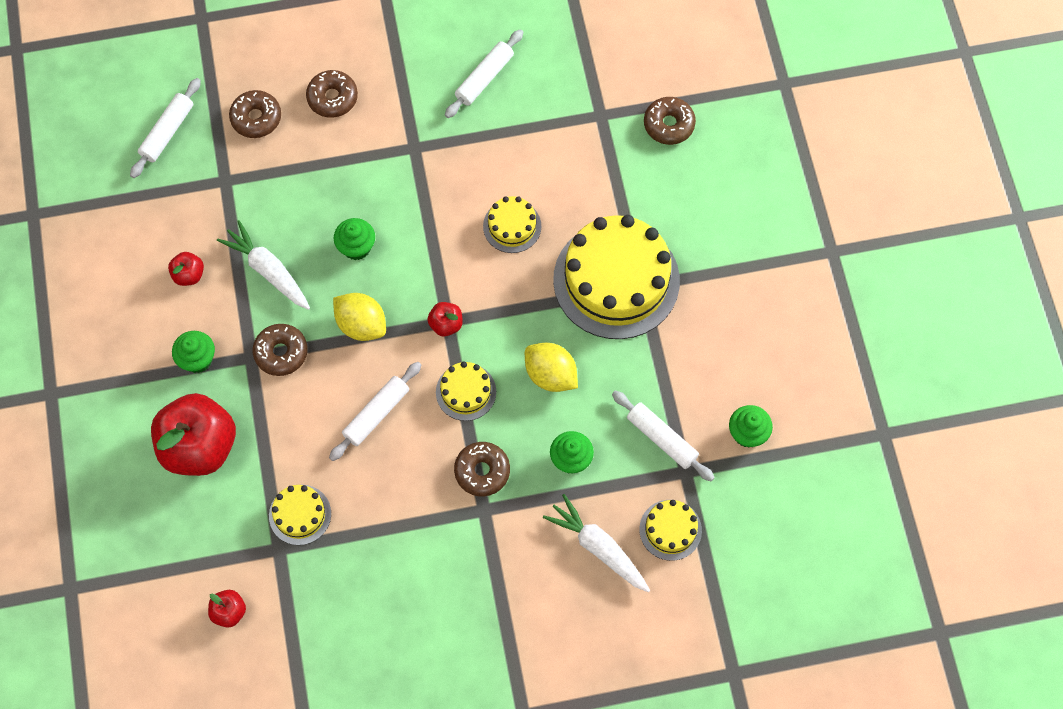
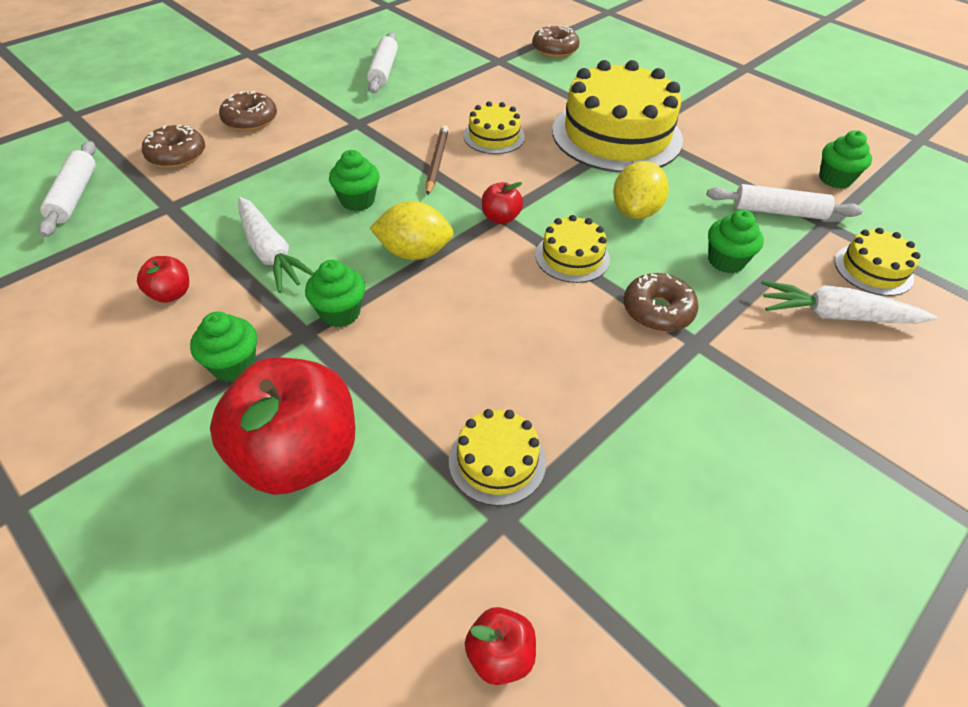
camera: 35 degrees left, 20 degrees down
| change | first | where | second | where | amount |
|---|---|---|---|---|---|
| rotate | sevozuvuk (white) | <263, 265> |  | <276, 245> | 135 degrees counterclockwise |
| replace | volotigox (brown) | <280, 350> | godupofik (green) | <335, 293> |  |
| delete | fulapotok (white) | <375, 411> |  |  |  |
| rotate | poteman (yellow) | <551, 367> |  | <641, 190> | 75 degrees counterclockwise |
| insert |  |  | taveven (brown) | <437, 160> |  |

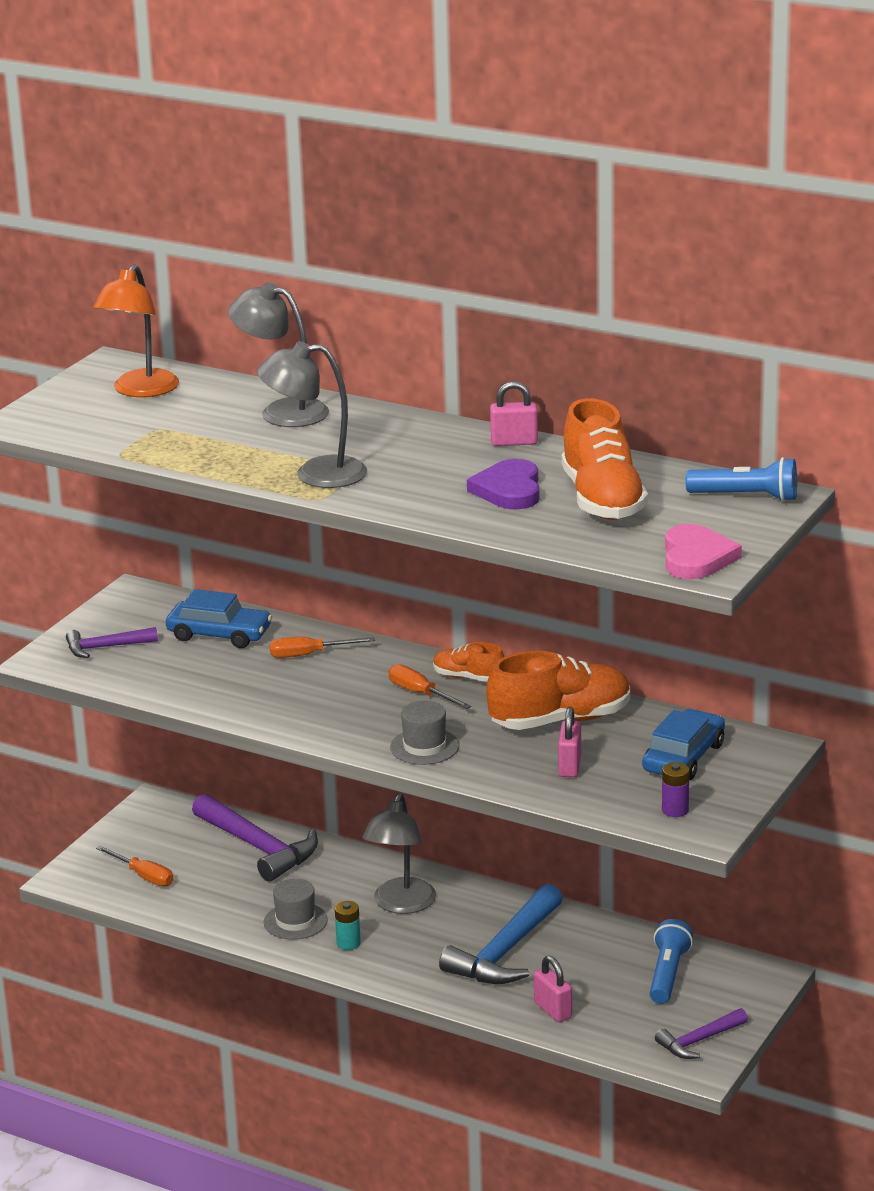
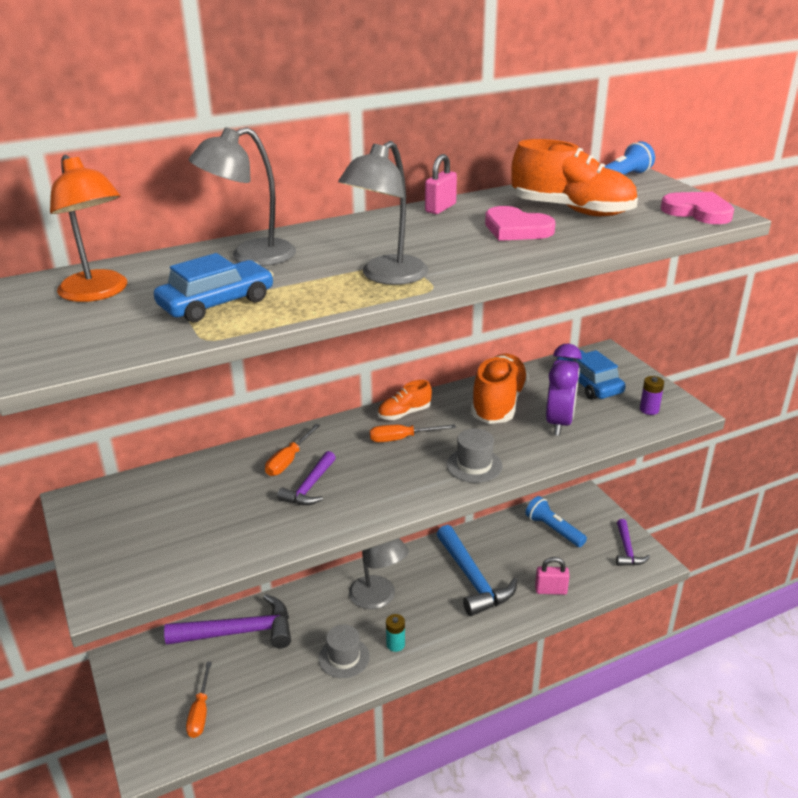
camera: 55 degrees left, 5 degrees up
| change | first | where | second | where | amount |
|---|---|---|---|---|---|
| move | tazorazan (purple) | <112, 642> |  | <306, 478> |  |
| rotate | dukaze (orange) | <135, 866> |  | <199, 700> | 105 degrees clockwise |
| move | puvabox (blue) | <219, 618> |  | <214, 287> |  |
| recolor | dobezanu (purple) | <503, 484> | dobezanu (pink) | <520, 223> |  |
| replace | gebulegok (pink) | <569, 742> | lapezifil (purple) | <564, 389> |  |

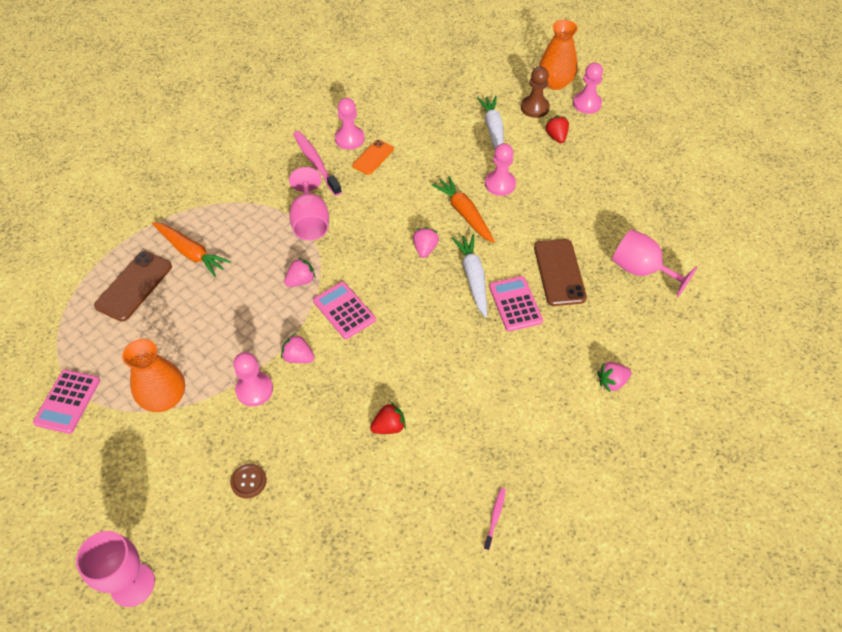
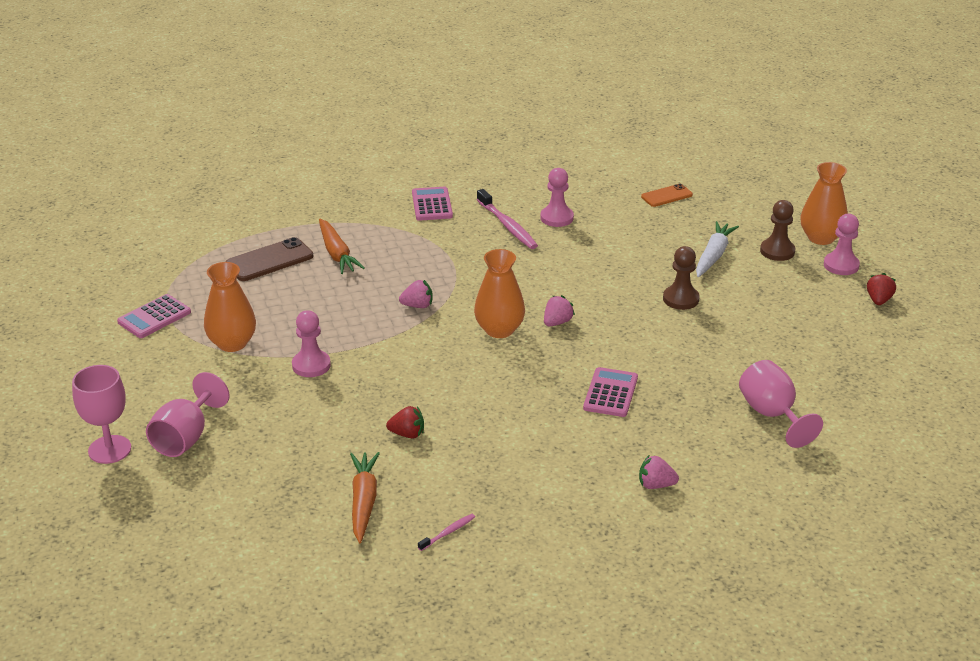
camera: 30 degrees right, 20 degrees down
| change | first | where | second | where | amount |
|---|---|---|---|---|---|
| delete | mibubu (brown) | <248, 481> |  |  |  |
| delete | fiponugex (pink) | <298, 348> |  |  |  |
| move | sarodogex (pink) | <309, 203> |  | <188, 414> |  |
| rotate | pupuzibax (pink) | <317, 163> |  | <507, 219> | 150 degrees clockwise |
| move | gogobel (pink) | <344, 310> |  | <432, 204> |  |
| move | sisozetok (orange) | <373, 157> |  | <667, 195> |  |
| move | sevozuvuk (orange) | <463, 209> |  | <365, 497> |  |
| delete | sevozuvuk (white) | <469, 275> |  |  |  |
| recolor | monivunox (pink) | <500, 169> | monivunox (brown) | <681, 278> |  |
| delete | sisozetok (brown) | <560, 272> |  |  |  |
| move | fiponugex (red) | <557, 129> |  | <881, 289> |  |
| insert |  |  | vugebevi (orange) | <499, 293> |  |

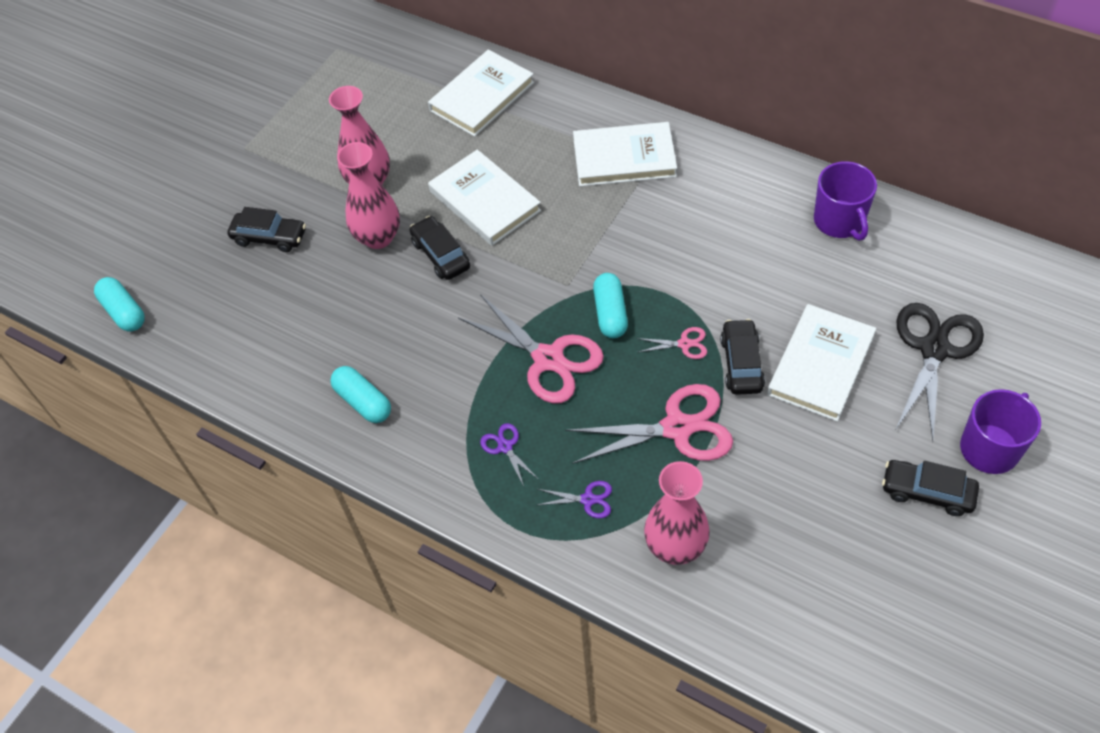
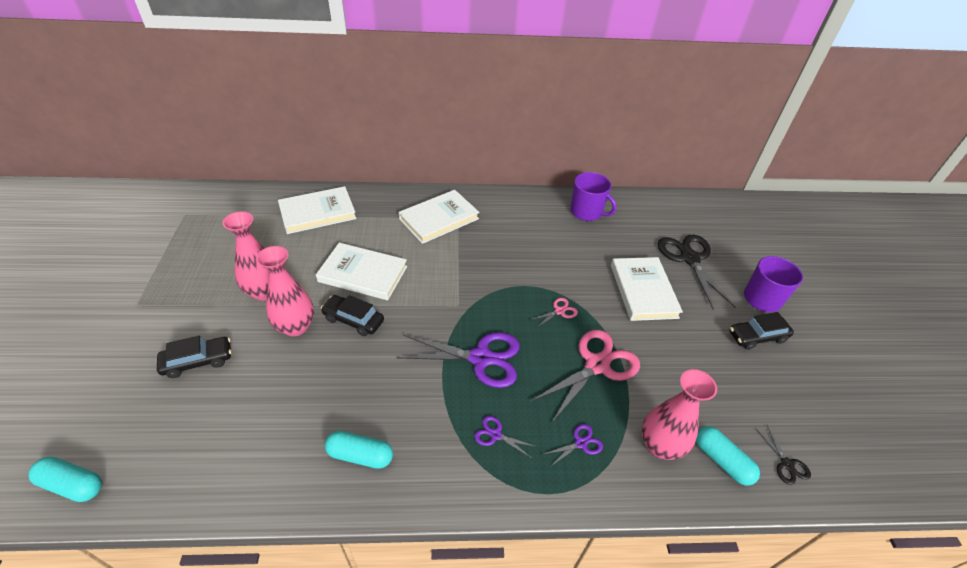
camera: 40 degrees left, 10 degrees down
| change | first | where | second | where | amount |
|---|---|---|---|---|---|
| rotate | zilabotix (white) | <481, 93> |  | <317, 210> | 60 degrees clockwise |
| recolor | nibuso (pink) | <531, 349> | nibuso (purple) | <458, 360> |  |
| move | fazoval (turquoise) | <610, 305> |  | <728, 456> |  |
| delete | puvabox (black) | <742, 357> |  |  |  |
| insert |  |  | nibuso (black) | <783, 455> |  |

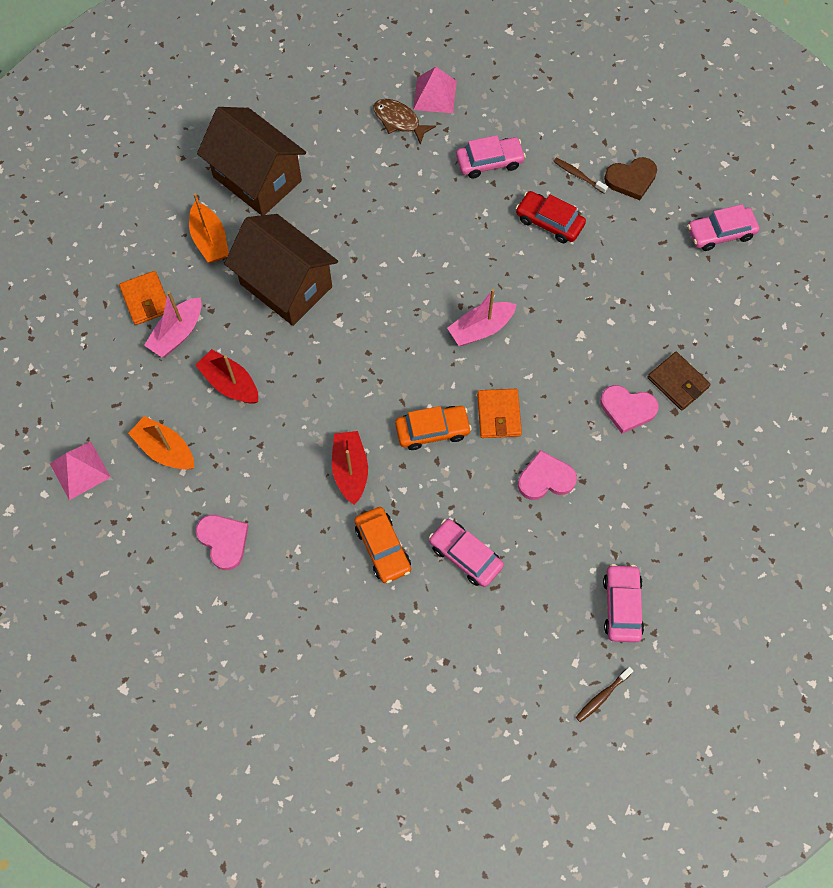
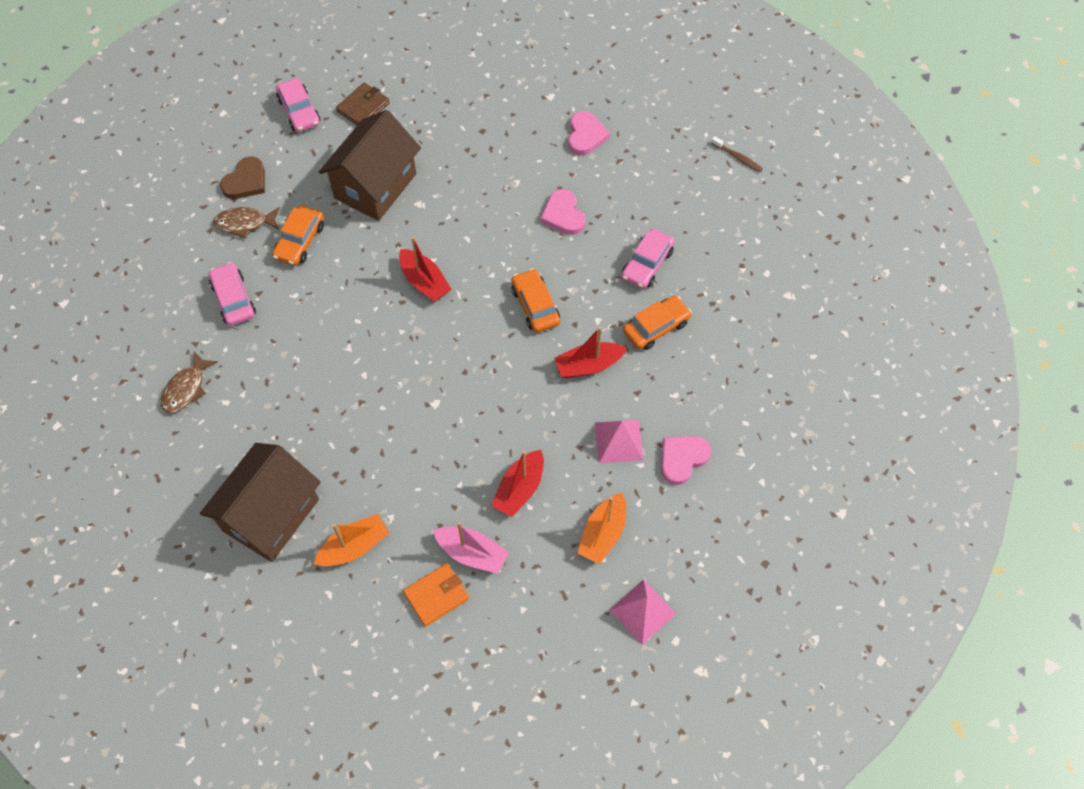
camera: 100 degrees left, 5 degrees down
| change | first | where | second | where | amount |
|---|---|---|---|---|---|
| move | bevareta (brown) | <281, 270> |  | <370, 165> |  |
| move | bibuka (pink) | <435, 90> |  | <619, 441> |  |
| recolor | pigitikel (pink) | <482, 317> | pigitikel (red) | <425, 269> |  |
| delete | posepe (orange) | <499, 413> |  |  |  |
| recolor | puvabox (red) | <551, 217> | puvabox (orange) | <298, 236> |  |
| replace | pupuzibax (brown) | <580, 176> | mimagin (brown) | <246, 223> |  |
| move | dobezanu (pink) | <629, 409> |  | <589, 133> |  |
| delete | puvabox (pink) | <623, 603> |  |  |  |
| rotate | dobezanu (brown) | <630, 178> |  | <242, 178> | 60 degrees clockwise |
| move | posepe (brown) | <679, 381> |  | <363, 104> |  |

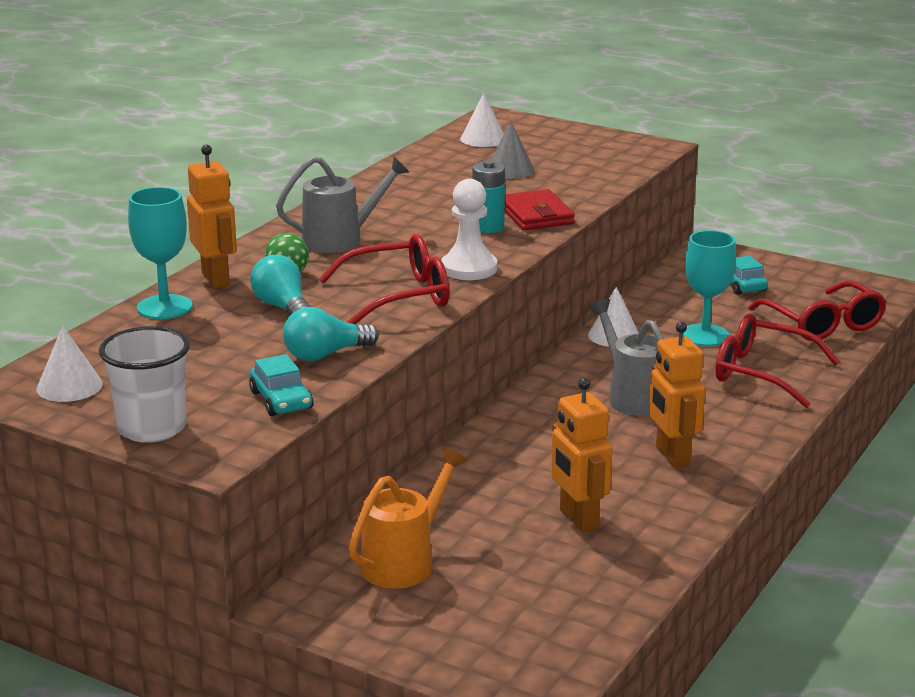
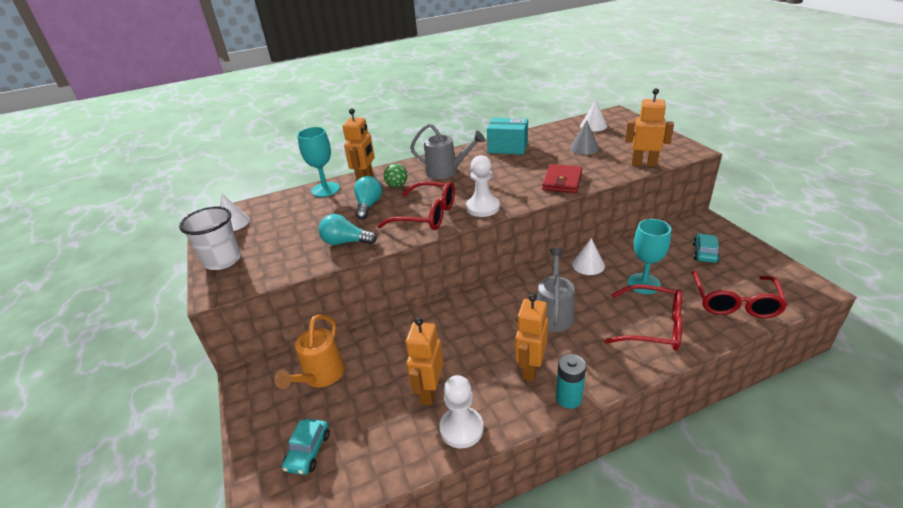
camera: 40 degrees right, 10 degrees up
| change | first | where | second | where | amount |
|---|---|---|---|---|---|
| move | puvabox (turquoise) | <281, 385> |  | <306, 447> |  |
| rotate | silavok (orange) | <408, 518> |  | <309, 351> | 120 degrees clockwise |
| move | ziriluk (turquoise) | <489, 196> |  | <571, 381> |  |
| rotate | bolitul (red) | <777, 361> |  | <643, 317> | 135 degrees clockwise |
| insert |  |  | monivunox (white) | <461, 411> |  |
| insert |  |  | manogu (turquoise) | <507, 136> |  |
| insert |  |  | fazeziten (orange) | <649, 127> |  |

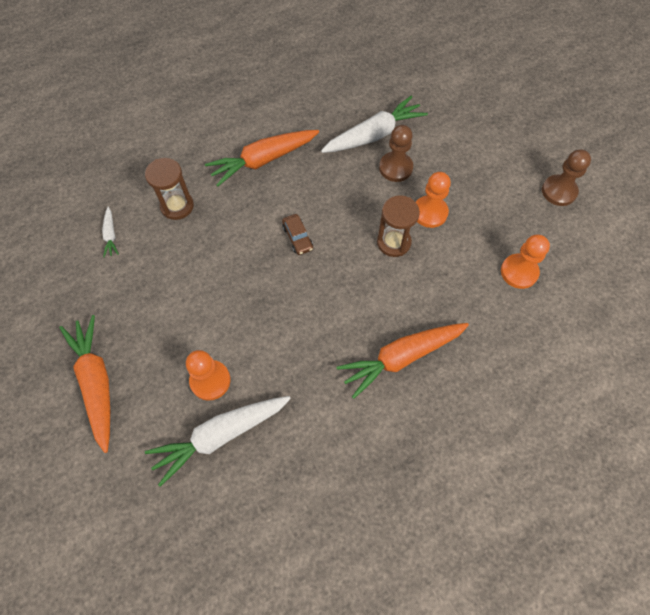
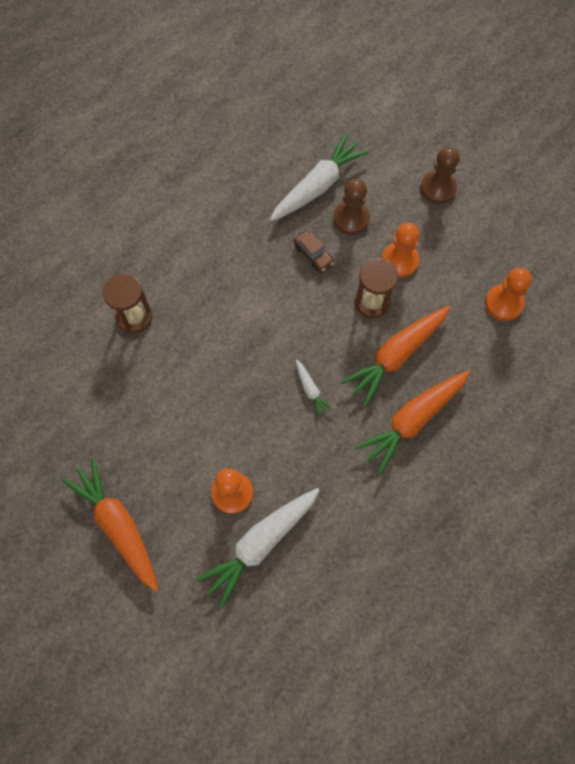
camera: 15 degrees left, 5 degrees up
| change | first | where | second | where | amount |
|---|---|---|---|---|---|
| move | sevozuvuk (white) | <110, 232> |  | <314, 388> |  |
| move | sevozuvuk (orange) | <262, 158> |  | <395, 356> |  |
| move | puvabox (brown) | <297, 234> |  | <313, 251> |  |
| move | monivunox (brown) | <566, 177> |  | <440, 175> |  |

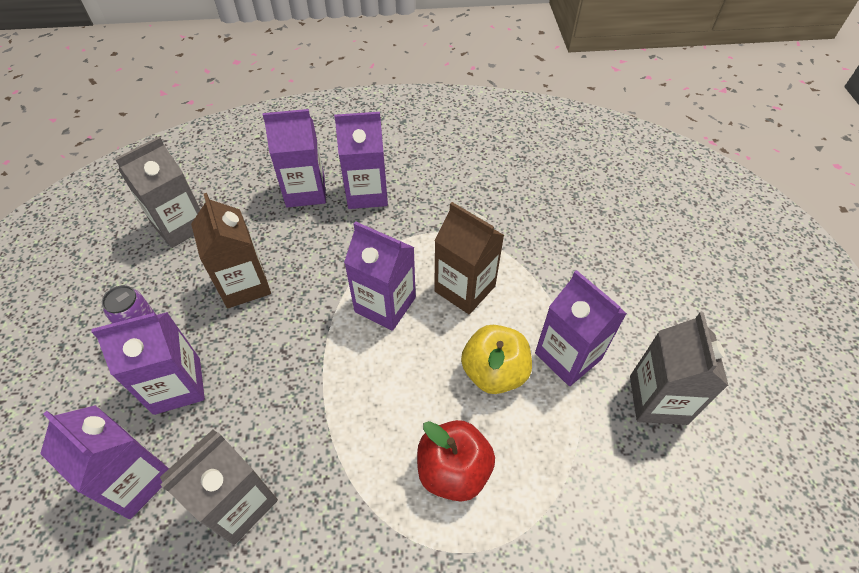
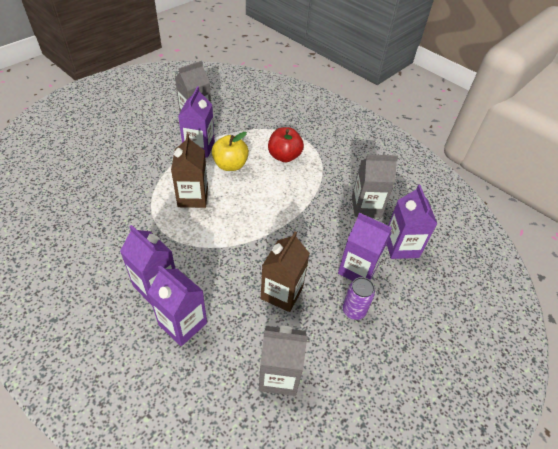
camera: 135 degrees left, 5 degrees down
| change | first | where | second | where | amount |
|---|---|---|---|---|---|
| delete | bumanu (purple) | <380, 276> |  |  |  |

